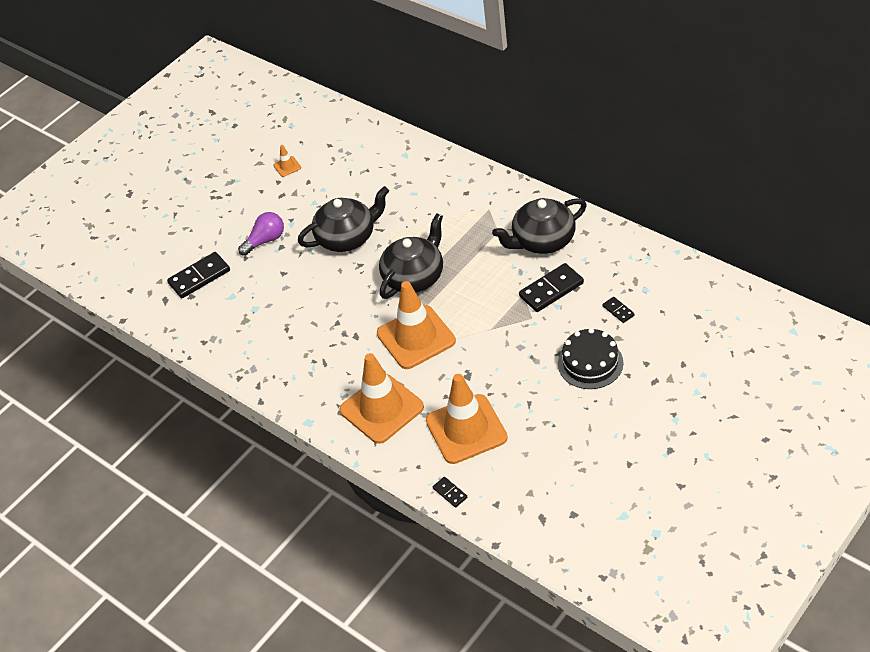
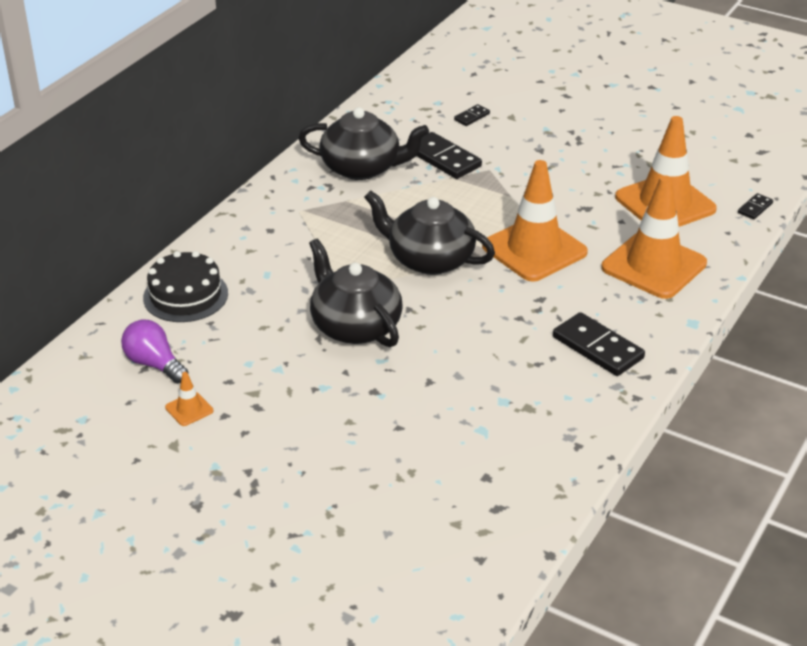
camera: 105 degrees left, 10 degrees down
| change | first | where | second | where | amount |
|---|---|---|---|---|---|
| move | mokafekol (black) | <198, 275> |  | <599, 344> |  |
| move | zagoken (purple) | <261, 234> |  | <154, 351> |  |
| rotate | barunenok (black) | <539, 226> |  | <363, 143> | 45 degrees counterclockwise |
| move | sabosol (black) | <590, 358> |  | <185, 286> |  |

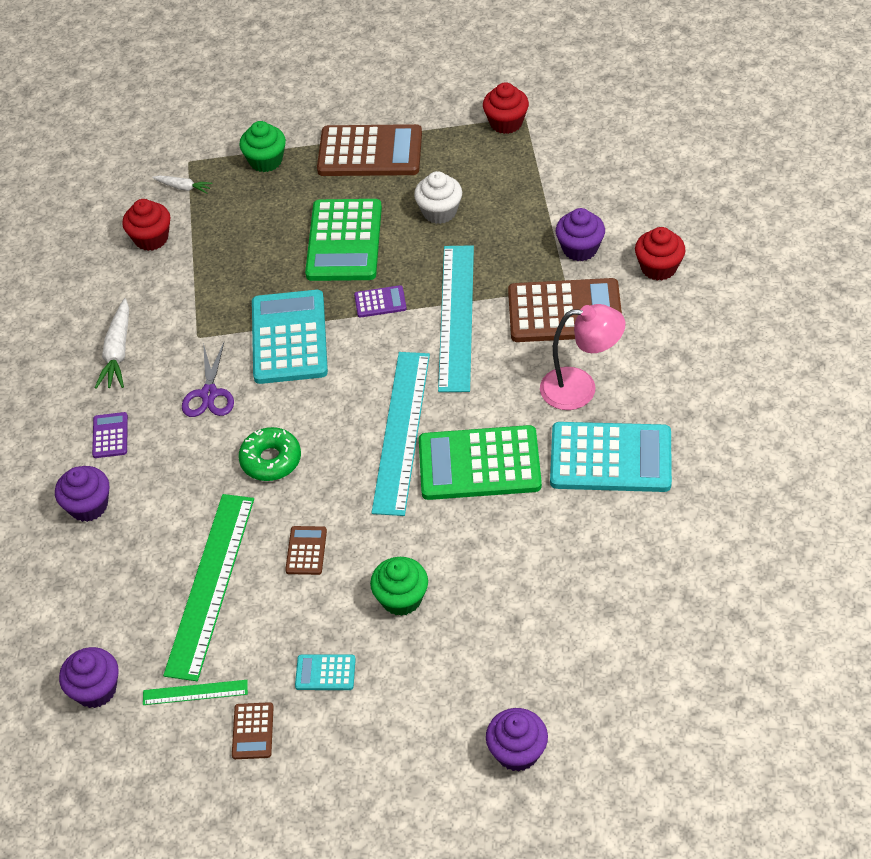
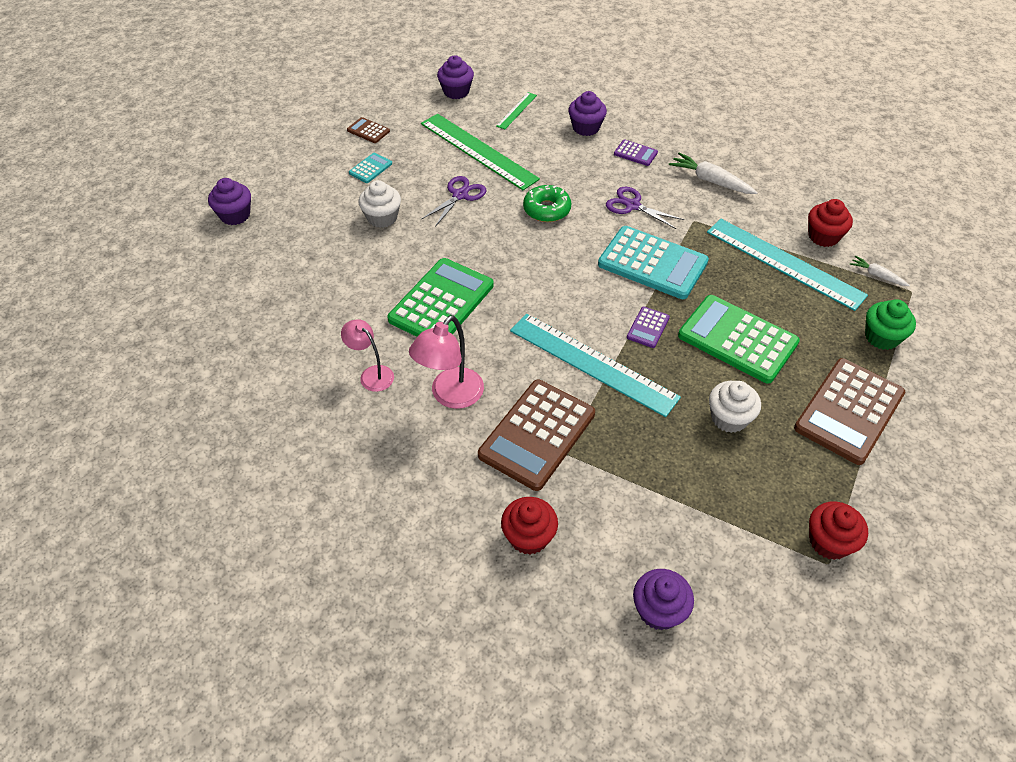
camera: 120 degrees right, 0 degrees up
| change | first | where | second | where | amount |
|---|---|---|---|---|---|
| move | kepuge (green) | <195, 692> |  | <516, 110> |  |
| rotate | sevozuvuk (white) | <182, 184> |  | <880, 271> | 75 degrees clockwise |
| replace | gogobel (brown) | <306, 550> | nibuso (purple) | <454, 201> |  |
| recolor | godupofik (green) | <399, 586> | godupofik (white) | <379, 204> |  |
| move | kepuge (turquoise) | <400, 434> |  | <787, 265> |  |
| replace | gogobel (turquoise) | <611, 457> | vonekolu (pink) | <367, 355> |  |
| move | godupofik (purple) | <580, 234> |  | <663, 599> |  |

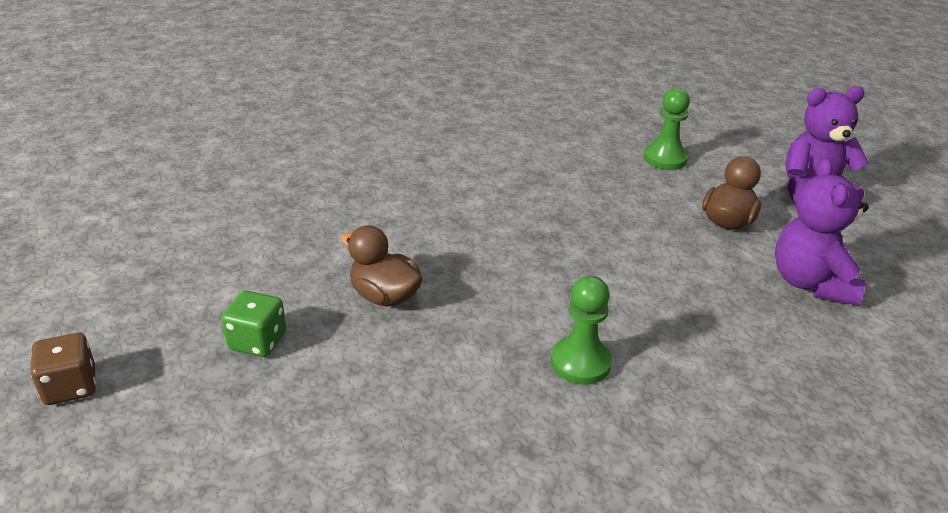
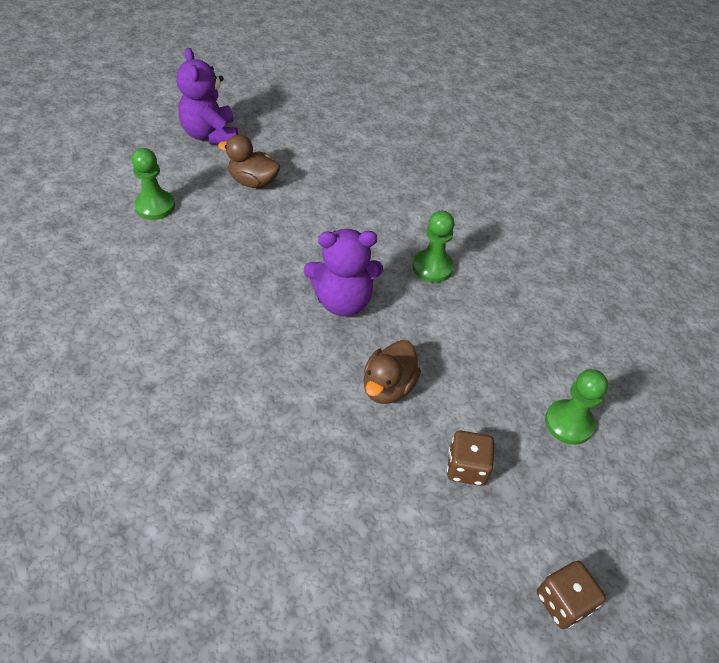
camera: 100 degrees left, 15 degrees up
| change | first | where | second | where | amount |
|---|---|---|---|---|---|
| recolor | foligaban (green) | <254, 324> | foligaban (brown) | <470, 458> |  |
| move | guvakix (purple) | <821, 232> |  | <343, 272> |  |
| insert |  |  | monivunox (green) | <576, 407> |  |

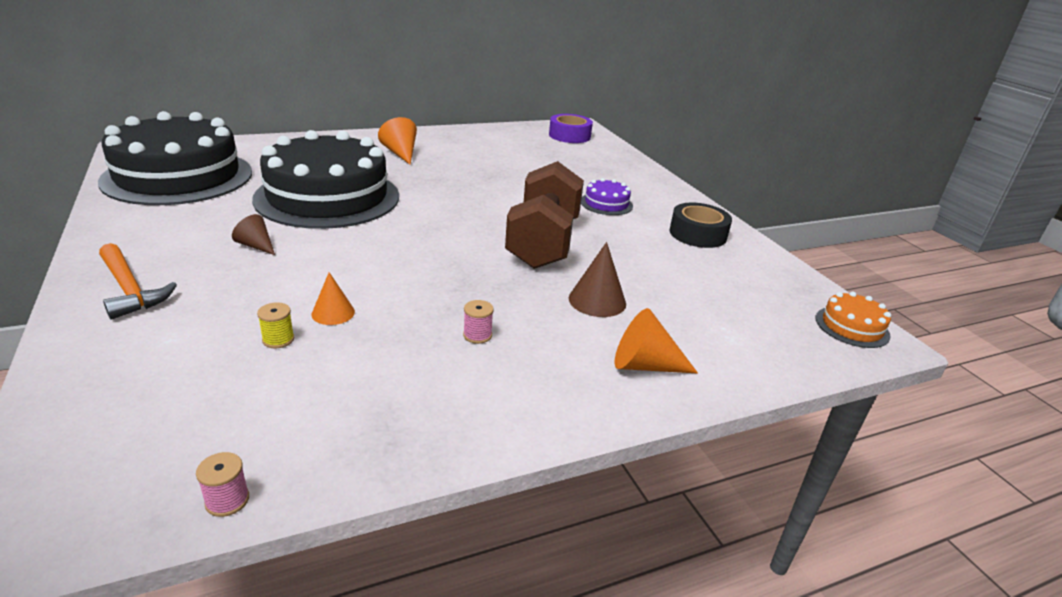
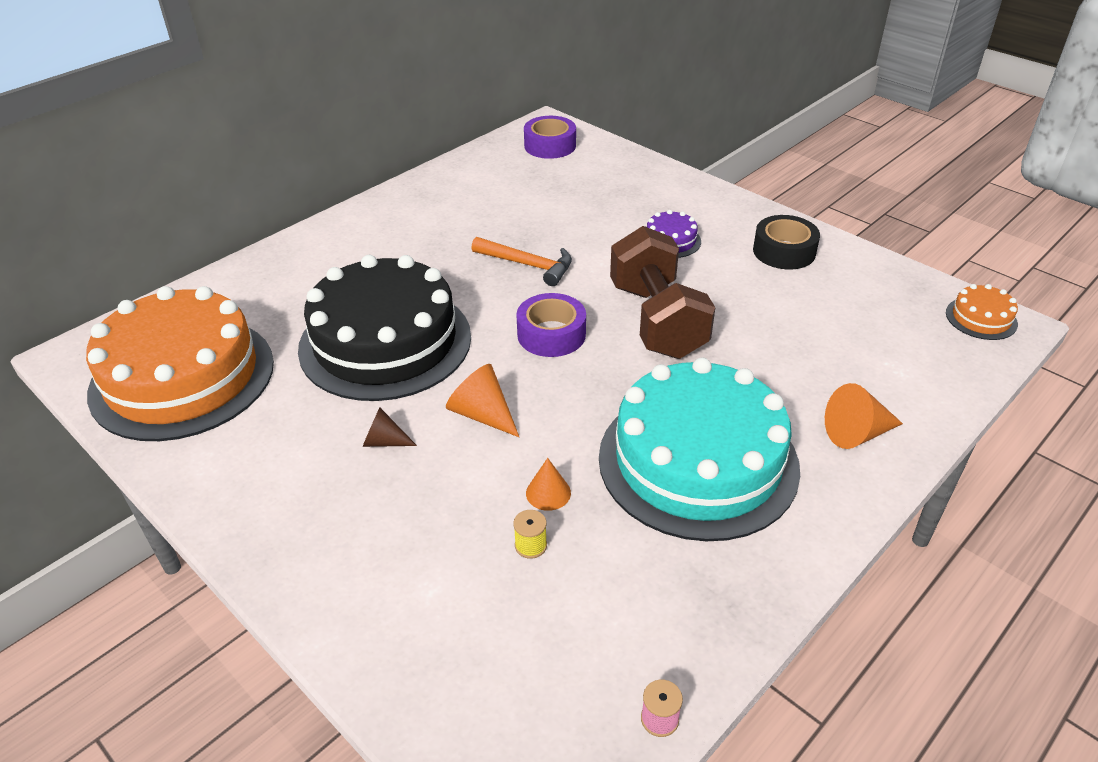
camera: 20 degrees left, 10 degrees up
| change | first | where | second | where | amount |
|---|---|---|---|---|---|
| recolor | sabosol (black) | <175, 158> | sabosol (orange) | <180, 363> |  |
| move | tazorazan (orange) | <138, 281> |  | <521, 261> |  |
| move | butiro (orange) | <397, 140> |  | <482, 400> |  |
| replace | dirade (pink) | <478, 322> | sabosol (turquoise) | <699, 449> |  |
| delete | butiro (brown) | <597, 279> |  |  |  |
| insert |  |  | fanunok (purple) | <551, 325> |  |

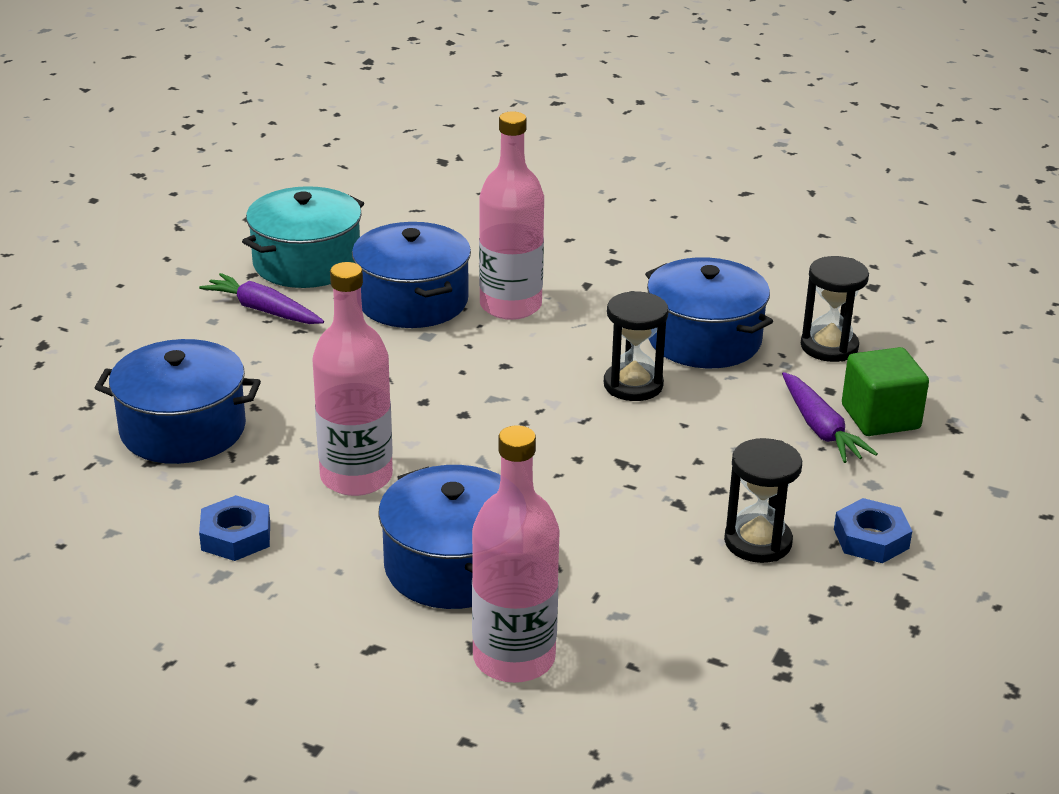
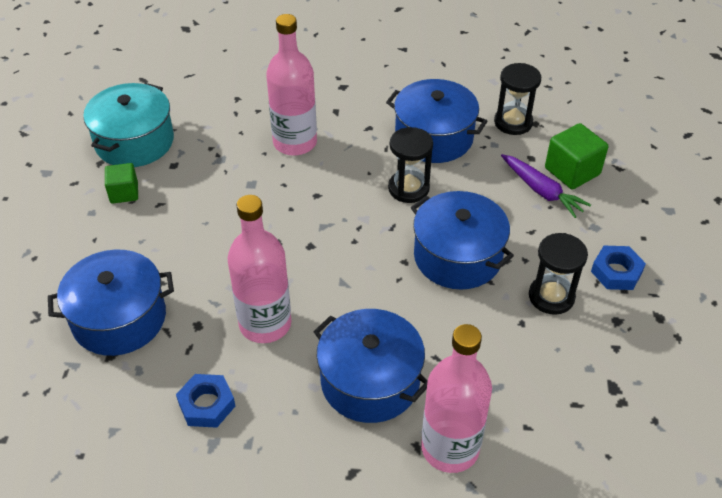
camera: 20 degrees left, 15 degrees up
| change | first | where | second | where | amount |
|---|---|---|---|---|---|
| replace | sevozuvuk (purple) | <261, 298> | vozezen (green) | <121, 183> |  |
| move | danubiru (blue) | <411, 275> |  | <462, 240> |  |

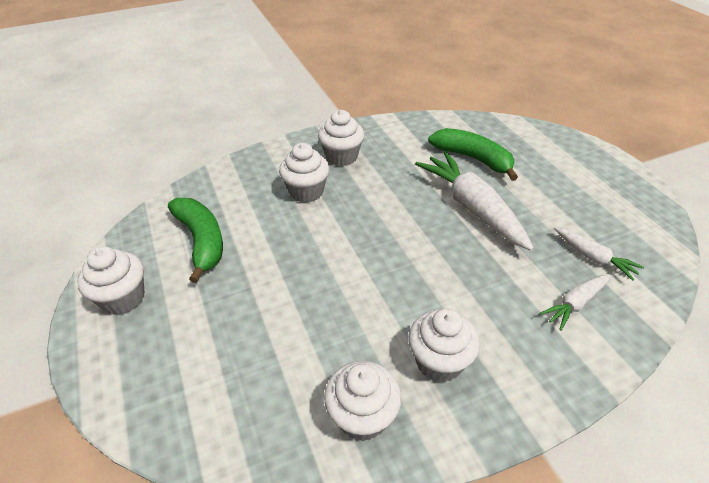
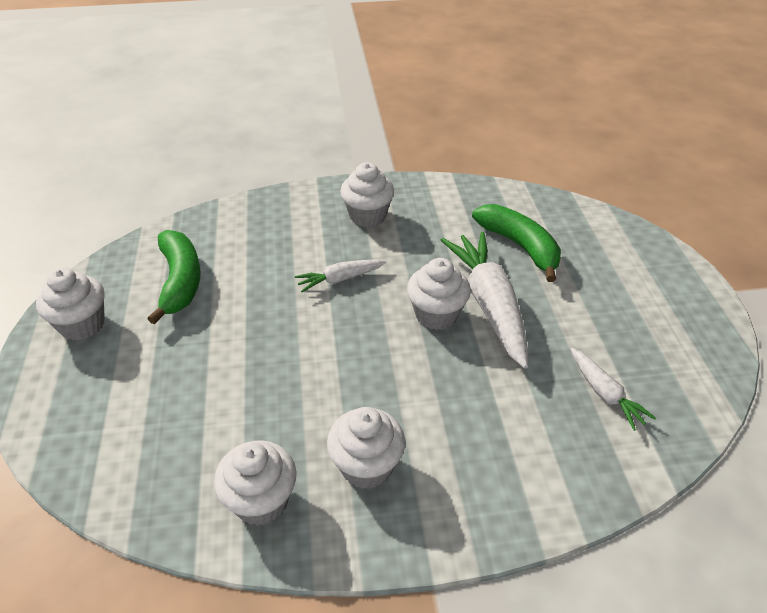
camera: 15 degrees right, 0 degrees up
| change | first | where | second | where | amount |
|---|---|---|---|---|---|
| move | godupofik (white) | <304, 173> |  | <439, 294> |  |
| move | sevozuvuk (white) | <574, 302> |  | <340, 276> |  |

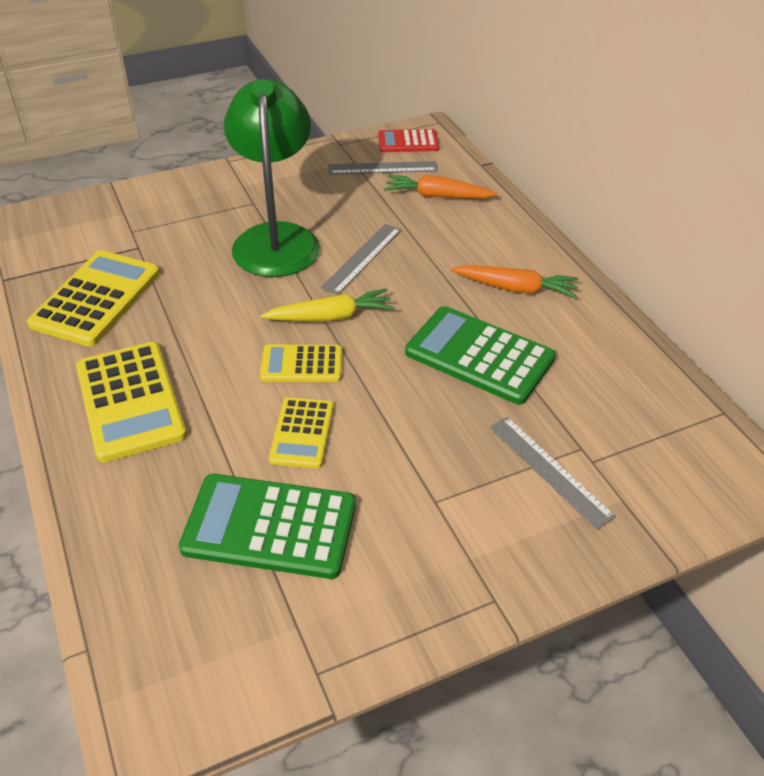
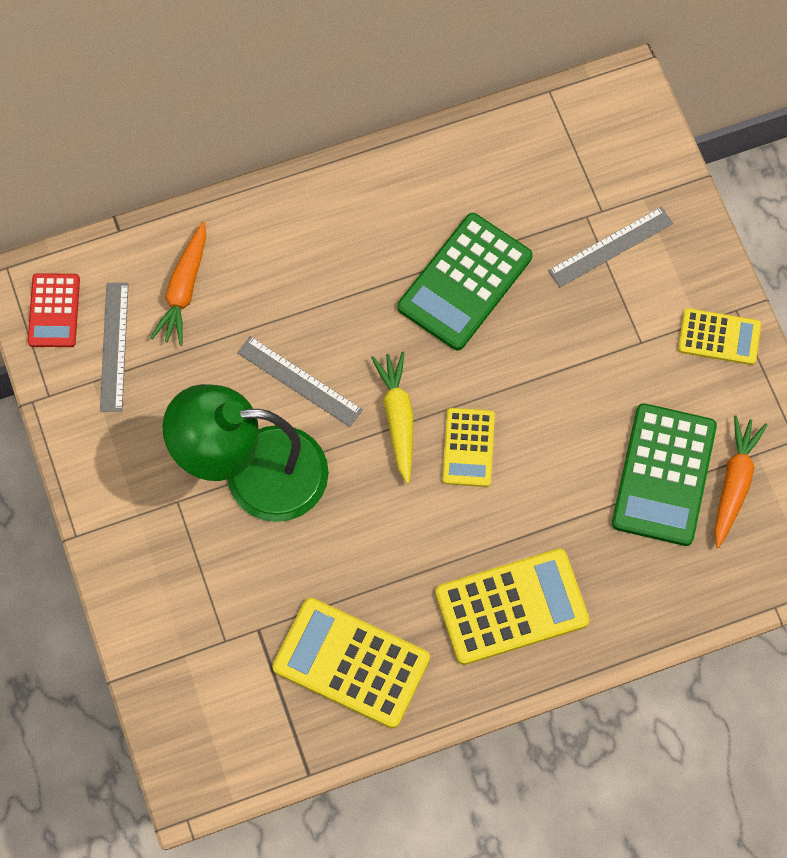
camera: 85 degrees left, 25 degrees up
| change | first | where | second | where | amount |
|---|---|---|---|---|---|
| move | gogobel (yellow) | <301, 433> |  | <719, 336> |  |
| move | sevozuvuk (orange) | <514, 281> |  | <740, 481> |  |

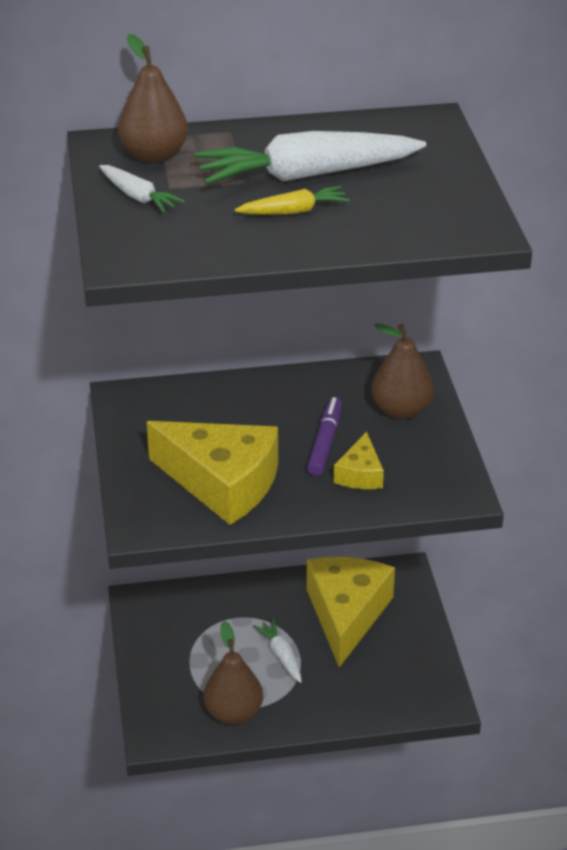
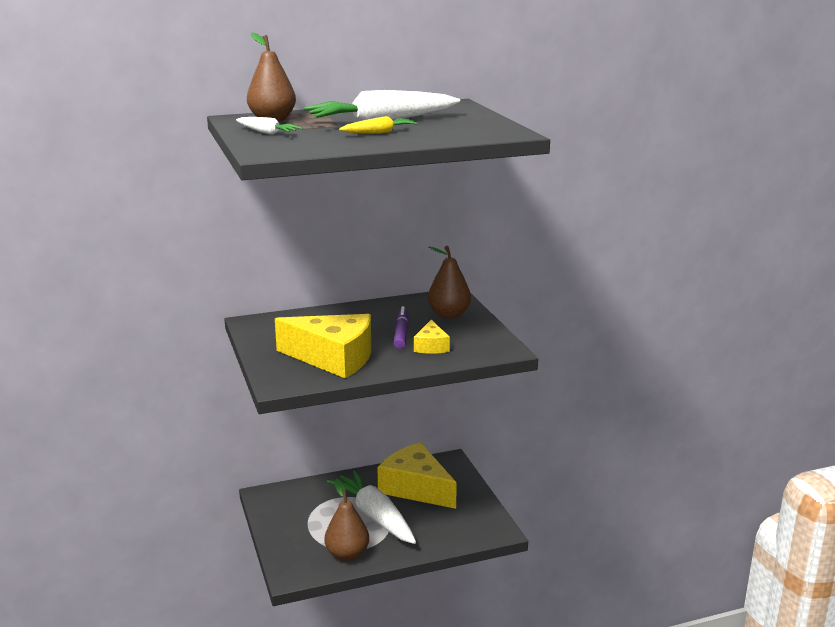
camera: 10 degrees left, 15 degrees down
| change | first | where | second | where | amount |
|---|---|---|---|---|---|
| resize | sevozuvuk (white) | <277, 651> |  | <371, 507> | x2.07 |
| rotate | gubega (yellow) | <351, 612> |  | <417, 475> | 45 degrees counterclockwise |

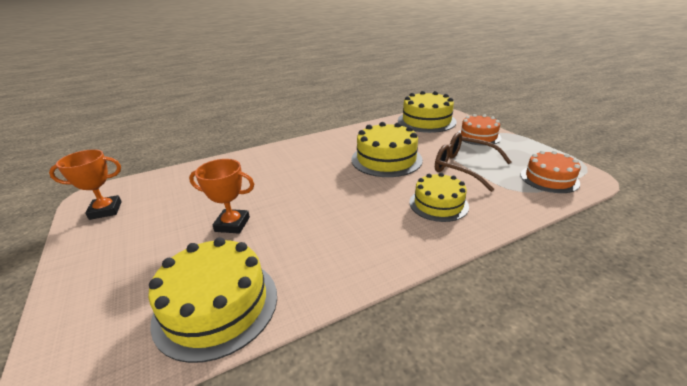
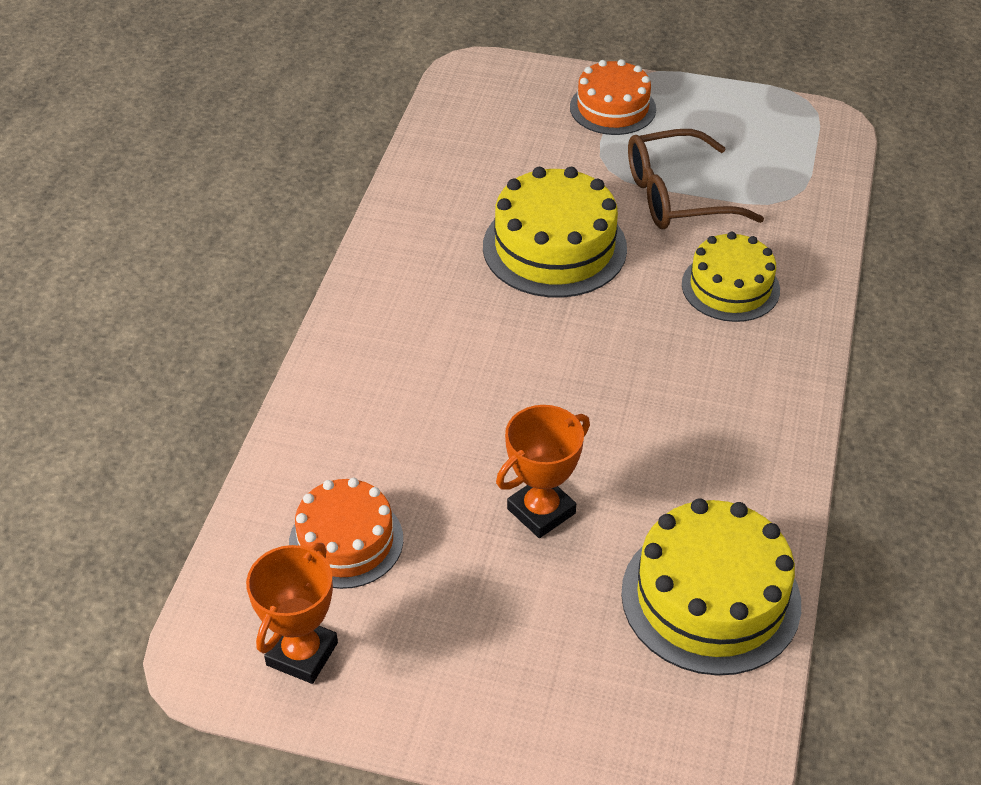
camera: 50 degrees left, 15 degrees up
| change | first | where | second | where | amount |
|---|---|---|---|---|---|
| delete | sabosol (yellow) | <427, 112> |  |  |  |
| move | sabosol (orange) | <551, 171> |  | <346, 533> |  |

